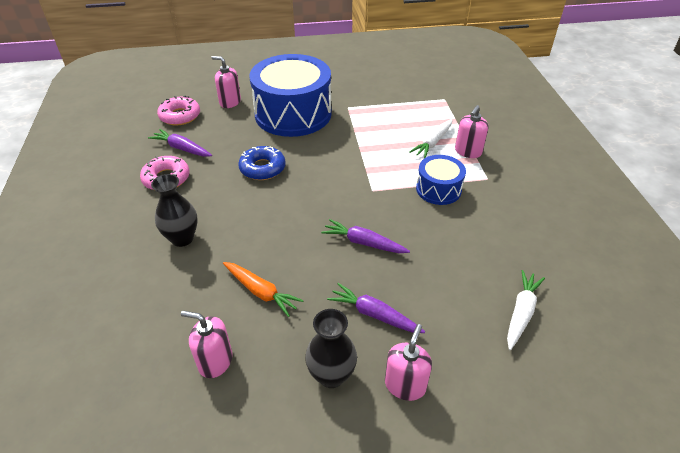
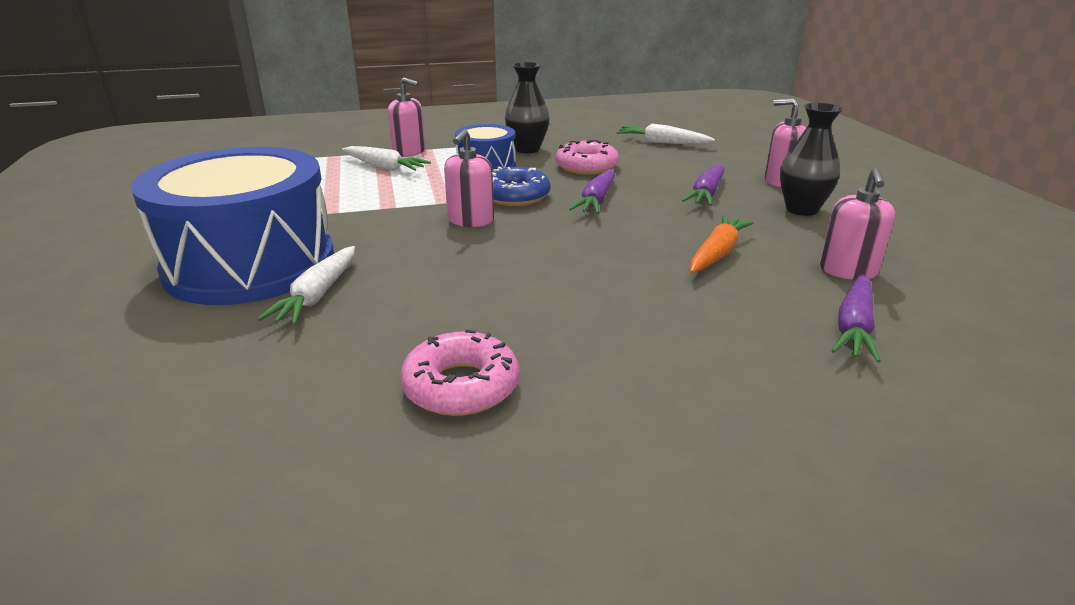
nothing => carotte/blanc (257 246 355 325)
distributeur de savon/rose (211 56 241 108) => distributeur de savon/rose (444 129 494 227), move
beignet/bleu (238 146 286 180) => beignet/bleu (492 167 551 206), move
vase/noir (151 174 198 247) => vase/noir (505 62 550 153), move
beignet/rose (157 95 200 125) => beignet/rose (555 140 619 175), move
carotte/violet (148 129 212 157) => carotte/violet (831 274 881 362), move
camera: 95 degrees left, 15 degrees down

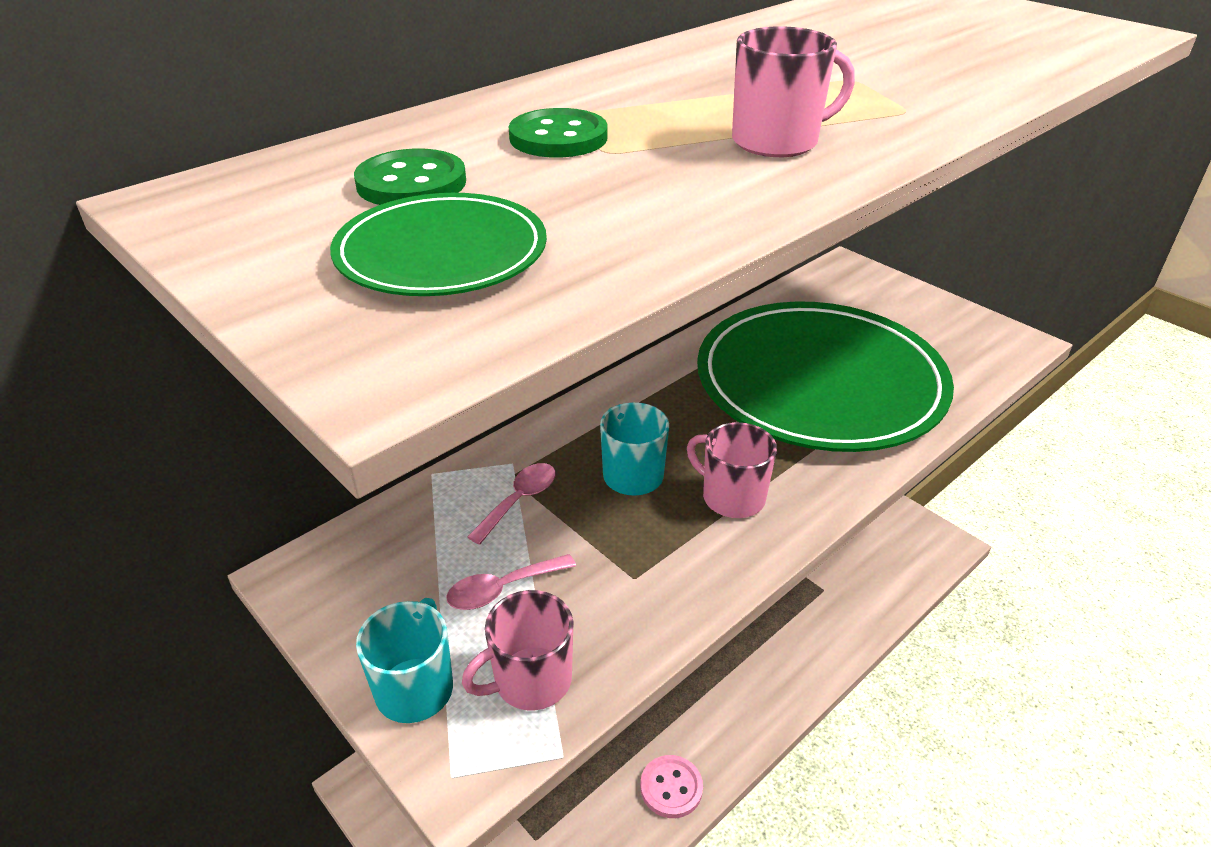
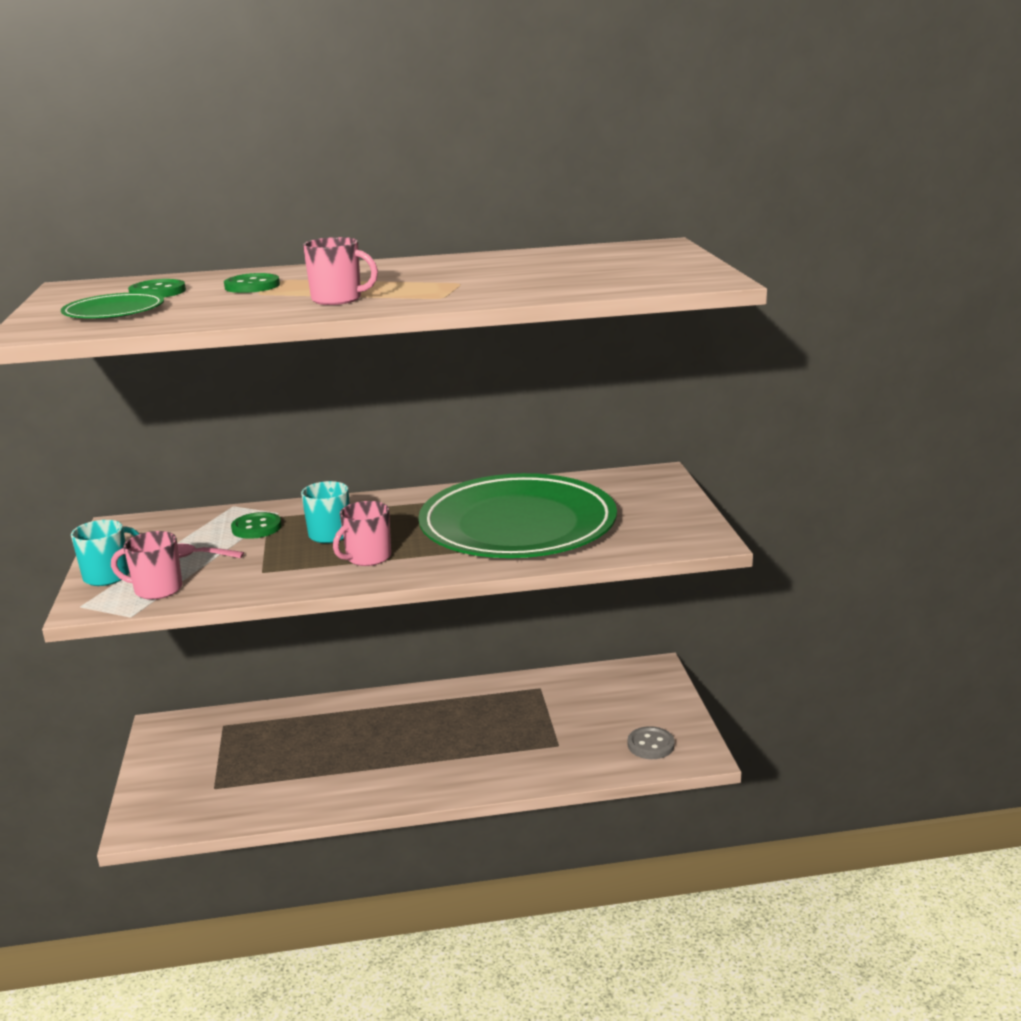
cuillère/rose (467 463 556 545) => bouton/vert (231 512 281 539)
tasse/rose (687 422 777 518) => tasse/rose (333 501 391 566), 120 degrees counterclockwise
nothing => bouton/gris (628 726 675 759)
bouton/rose (640 755 703 818) => nothing
camera: 35 degrees right, 15 degrees down

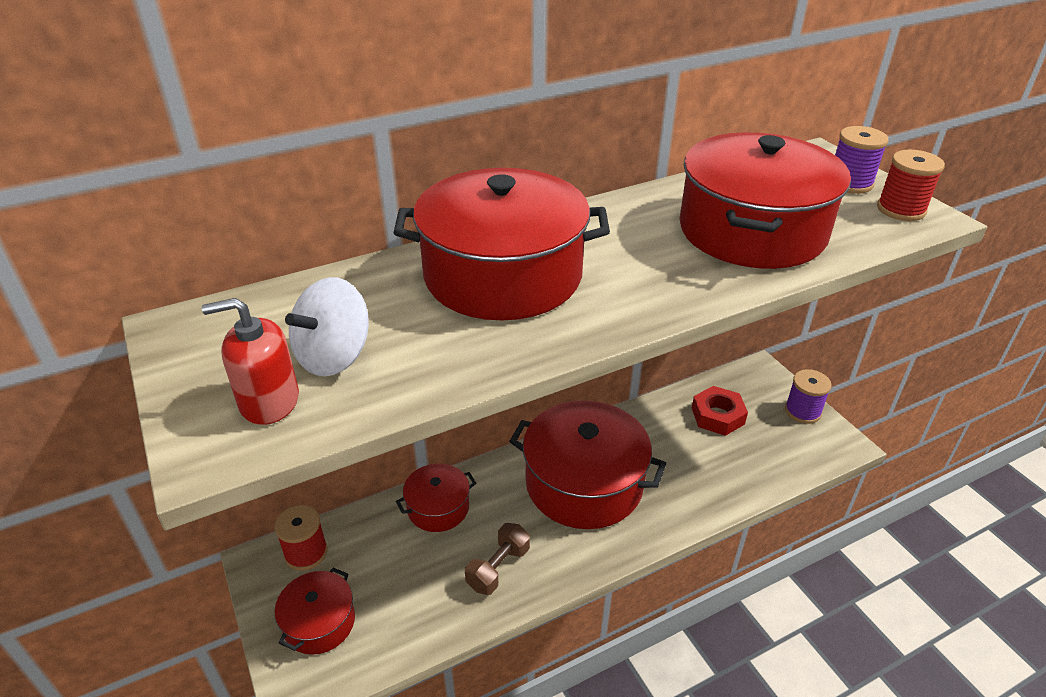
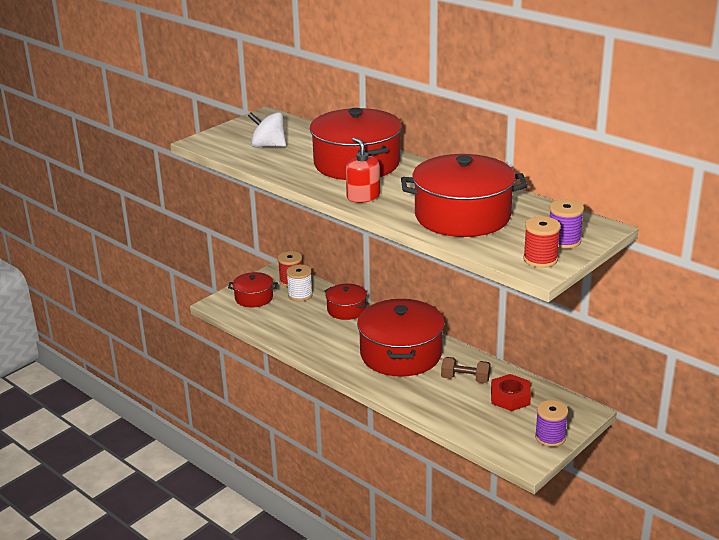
nothing => bobine/blanc (286 265 313 302)
distributeur de savon/rouge (202 298 299 425) => distributeur de savon/rouge (346 138 380 203), move
haltère/marron (465 523 530 595) => haltère/marron (441 357 490 383), move
camera: 70 degrees right, 10 degrees down

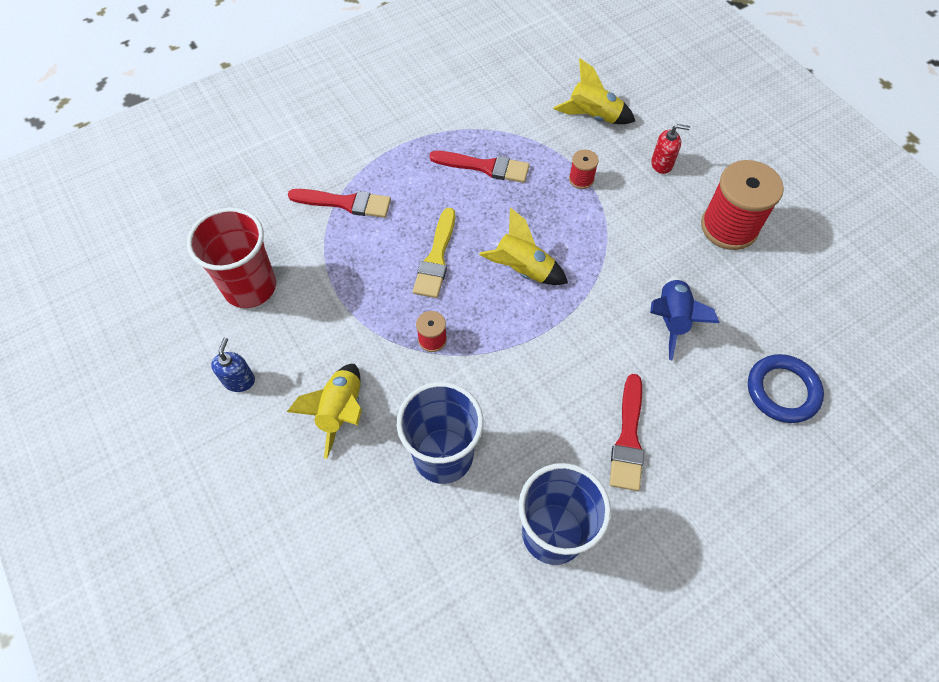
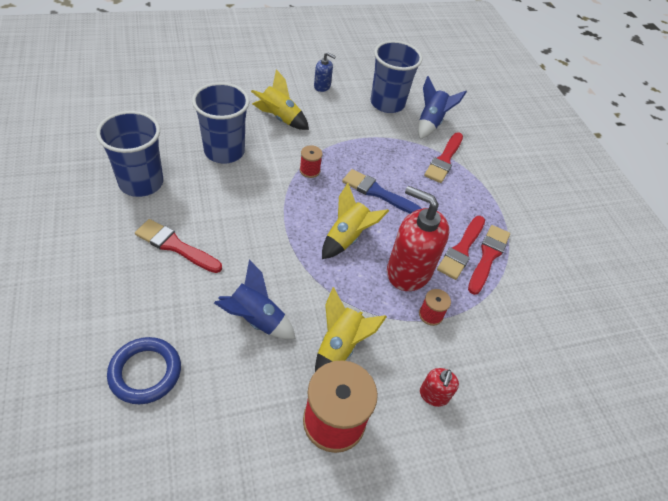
fusée/jaune (553 58 635 124) => fusée/jaune (315 287 387 372), move
pinceau/jaune (413 208 455 298) => pinceau/bleu (342 169 422 214)
gobelet/rouge (187 208 276 308) => gobelet/bleu (370 41 422 113)
nothing => distributeur de savon/rouge (387 186 449 291)
nothing => fusée/bleu (418 76 467 139)
nothing => pinceau/rouge (468 225 510 295)
camera: 100 degrees right, 10 degrees down

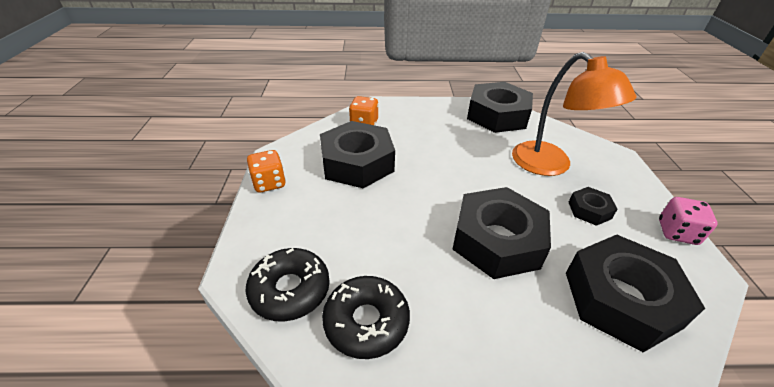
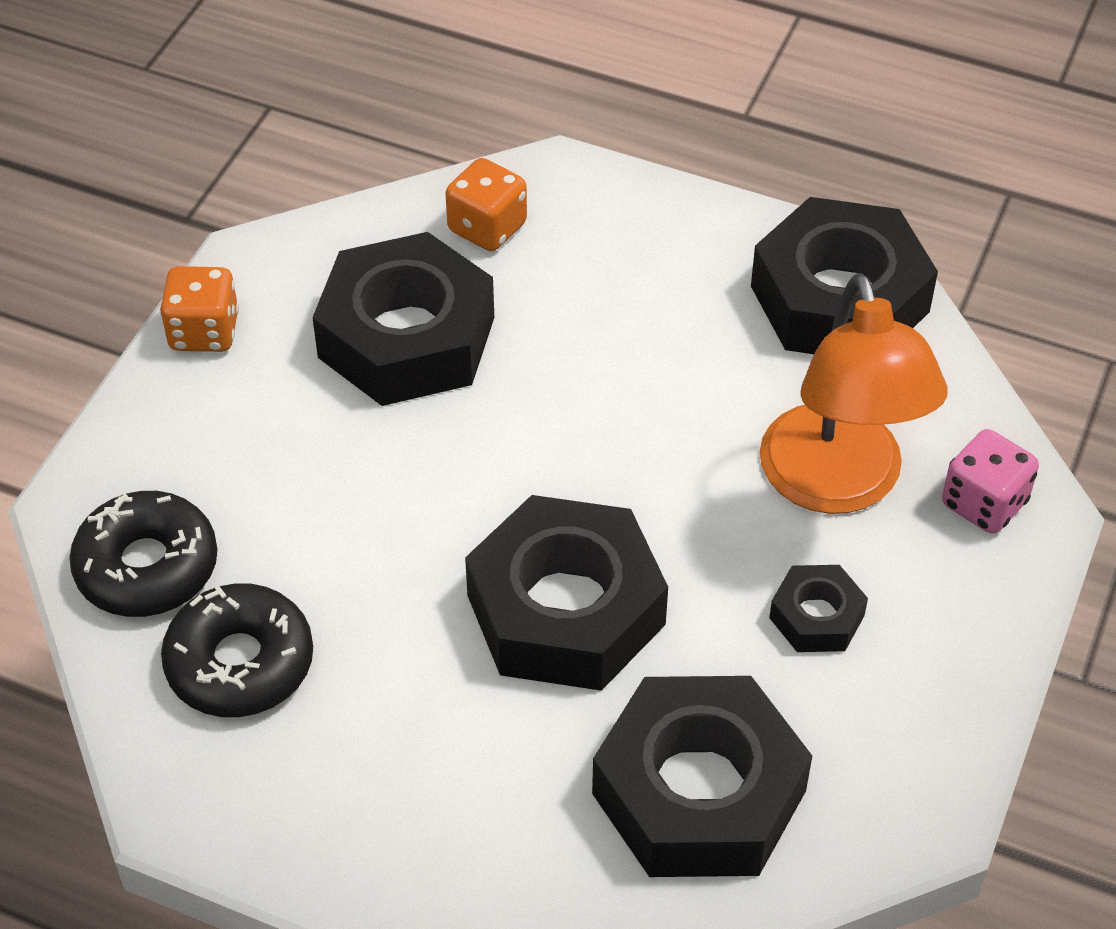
dé/rose (659 197 717 245) => dé/rose (942 429 1039 534), move
camera: 25 degrees right, 10 degrees up

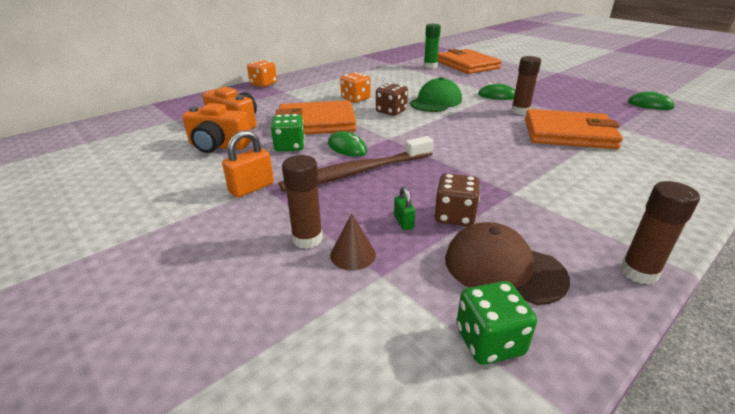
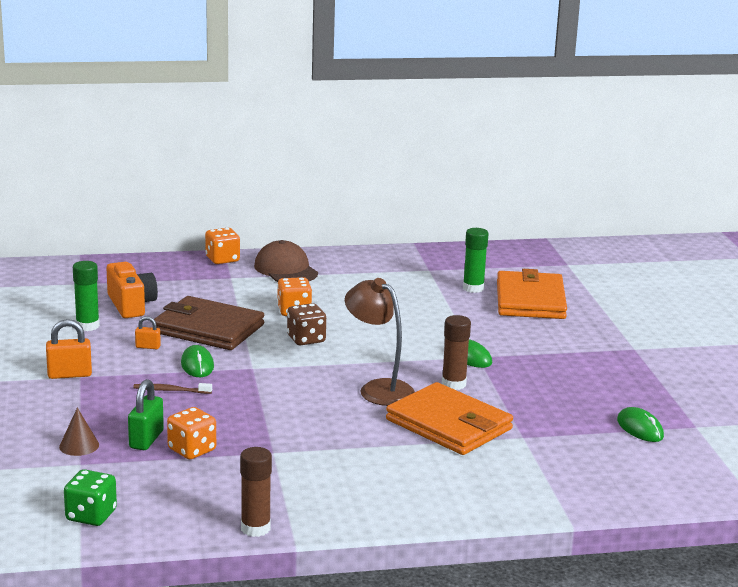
appareil photo/orange (182 103 252 153) => bâton de colle/vert (73 261 100 331)
cadenas/vert (394 186 416 230) => cadenas/vert (128 379 164 450), x1.72
brosse à dents/marron (279 136 433 192) => brosse à dents/marron (133 383 212 394), x0.45
dé/vert (271 114 305 152) => cadenas/orange (135 316 161 349)
portefeuille/orange (276 100 357 134) => portefeuille/marron (154 296 264 350)
dé/marron (434 173 480 226) => dé/orange (167 407 216 459)
casquette/marron (445 222 570 305) => casquette/marron (254 240 318 282), move
nothing => lampe/marron (345 278 415 406)
bâton de colle/marron (282 155 323 249) => nothing
casquette/vert (410 77 462 112) => nothing
camera: 30 degrees right, 10 degrees down

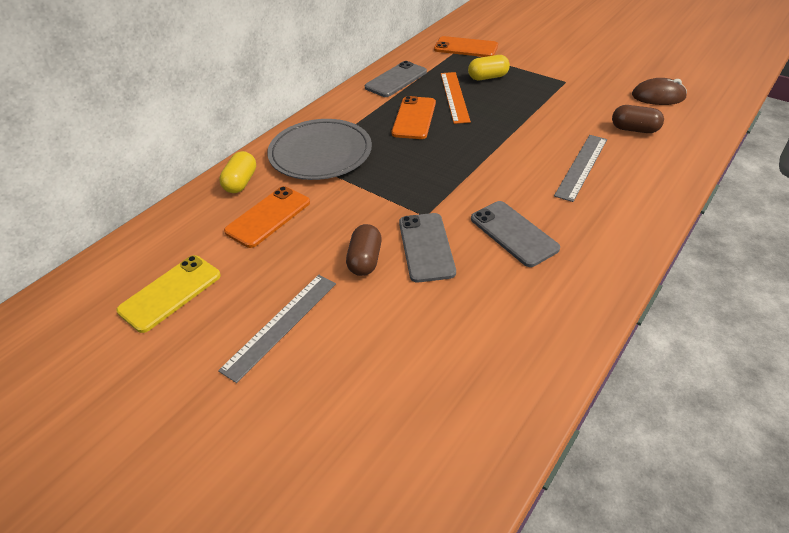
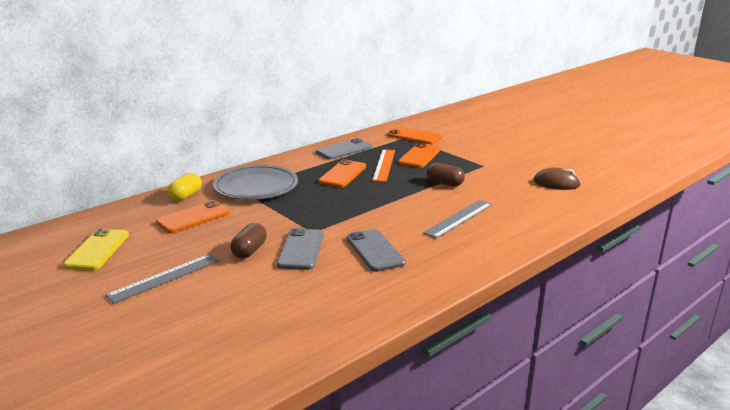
téléphone/jaune (116 255 221 333) => téléphone/jaune (63 228 129 270), 45 degrees counterclockwise
gélule/jaune (468 55 510 80) => téléphone/orange (398 143 441 168)
gélule/marron (612 105 664 133) => gélule/marron (427 163 465 187), move
camera: 10 degrees right, 20 degrees down

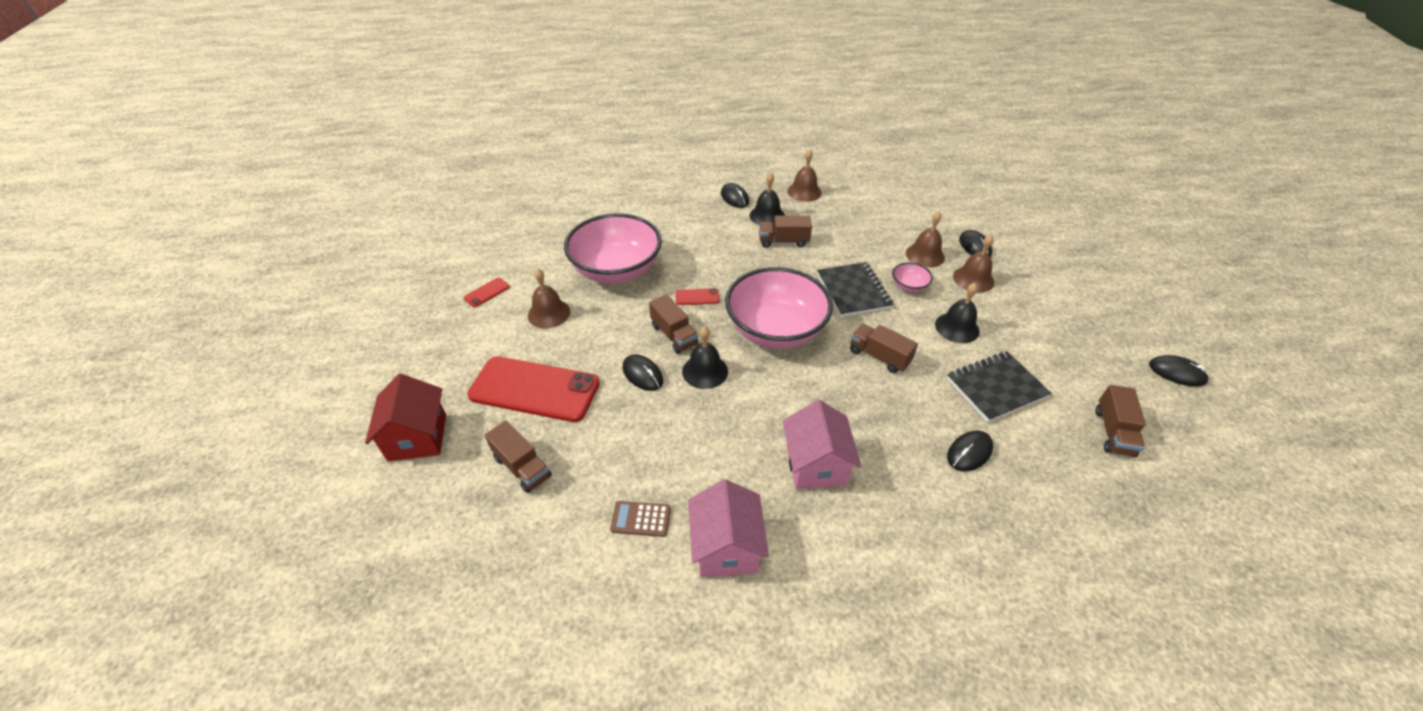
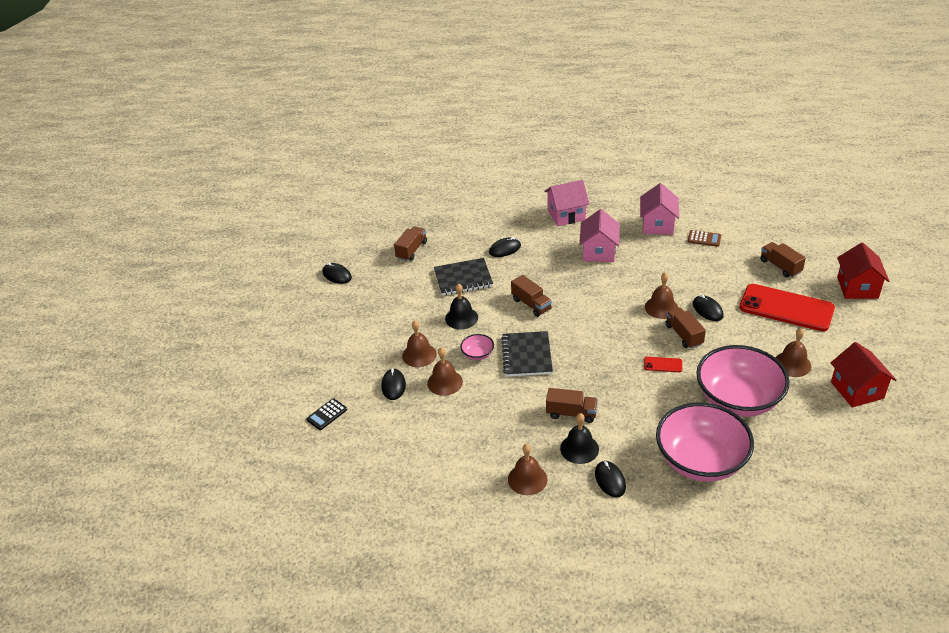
nothing => calculatrice/noir (306 398 347 430)
nothing => maison/rose (544 180 589 226)
cloche/noir (682 326 728 389) => cloche/marron (645 273 678 319)
bol/rose (725 267 833 349) => bol/rose (656 402 754 482), move
téléphone/rouge (464 278 510 307) => maison/rouge (831 342 896 408)
camera: 165 degrees left, 5 degrees down

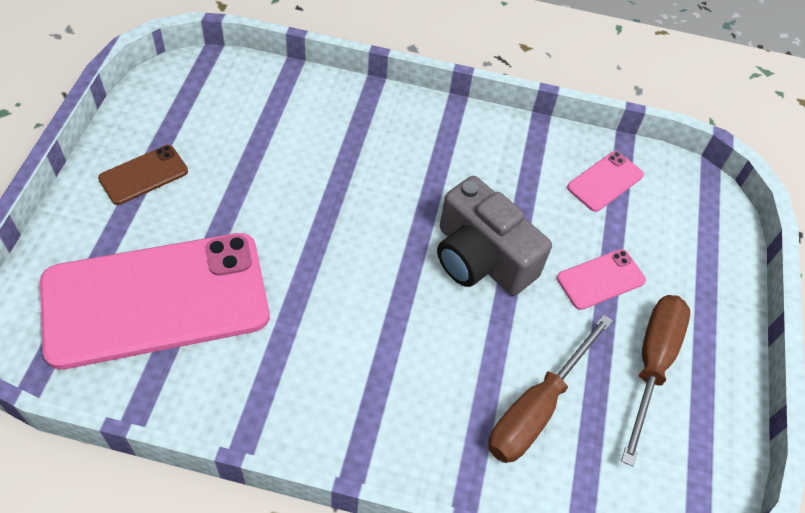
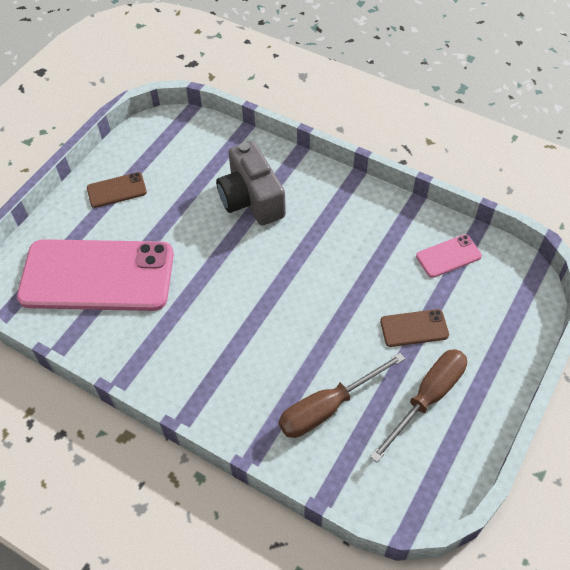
appareil photo/gris (437 176 552 295) => appareil photo/gris (216 141 286 225), move
téléphone/rose (557 249 646 310) => téléphone/marron (380 309 449 347)
camera: 25 degrees right, 0 degrees up

